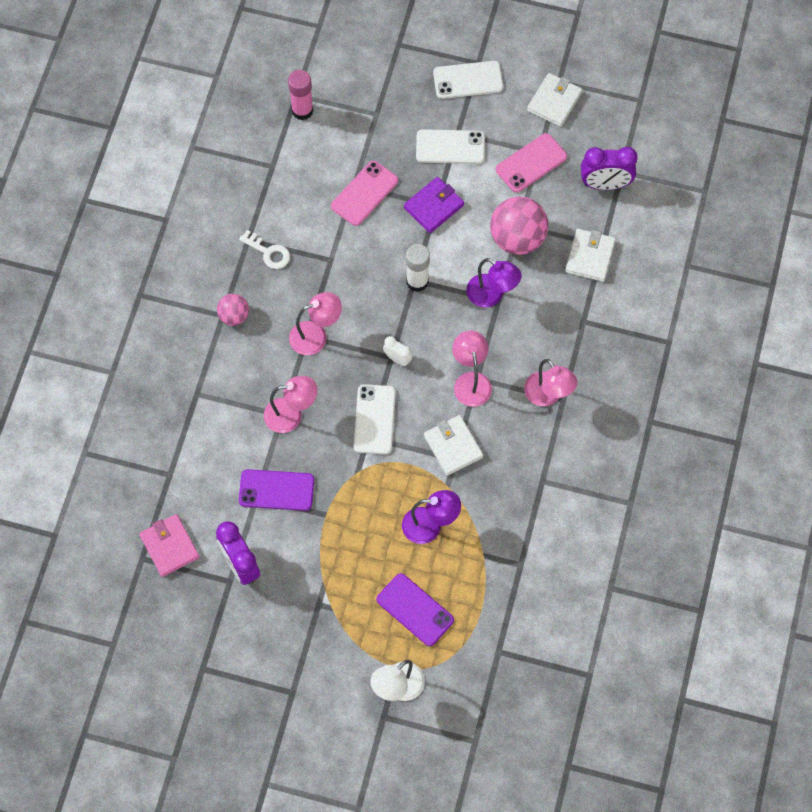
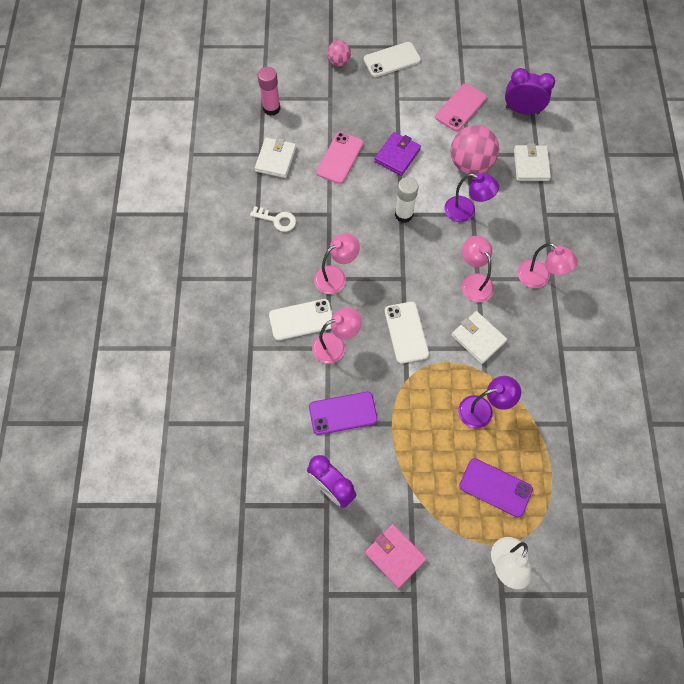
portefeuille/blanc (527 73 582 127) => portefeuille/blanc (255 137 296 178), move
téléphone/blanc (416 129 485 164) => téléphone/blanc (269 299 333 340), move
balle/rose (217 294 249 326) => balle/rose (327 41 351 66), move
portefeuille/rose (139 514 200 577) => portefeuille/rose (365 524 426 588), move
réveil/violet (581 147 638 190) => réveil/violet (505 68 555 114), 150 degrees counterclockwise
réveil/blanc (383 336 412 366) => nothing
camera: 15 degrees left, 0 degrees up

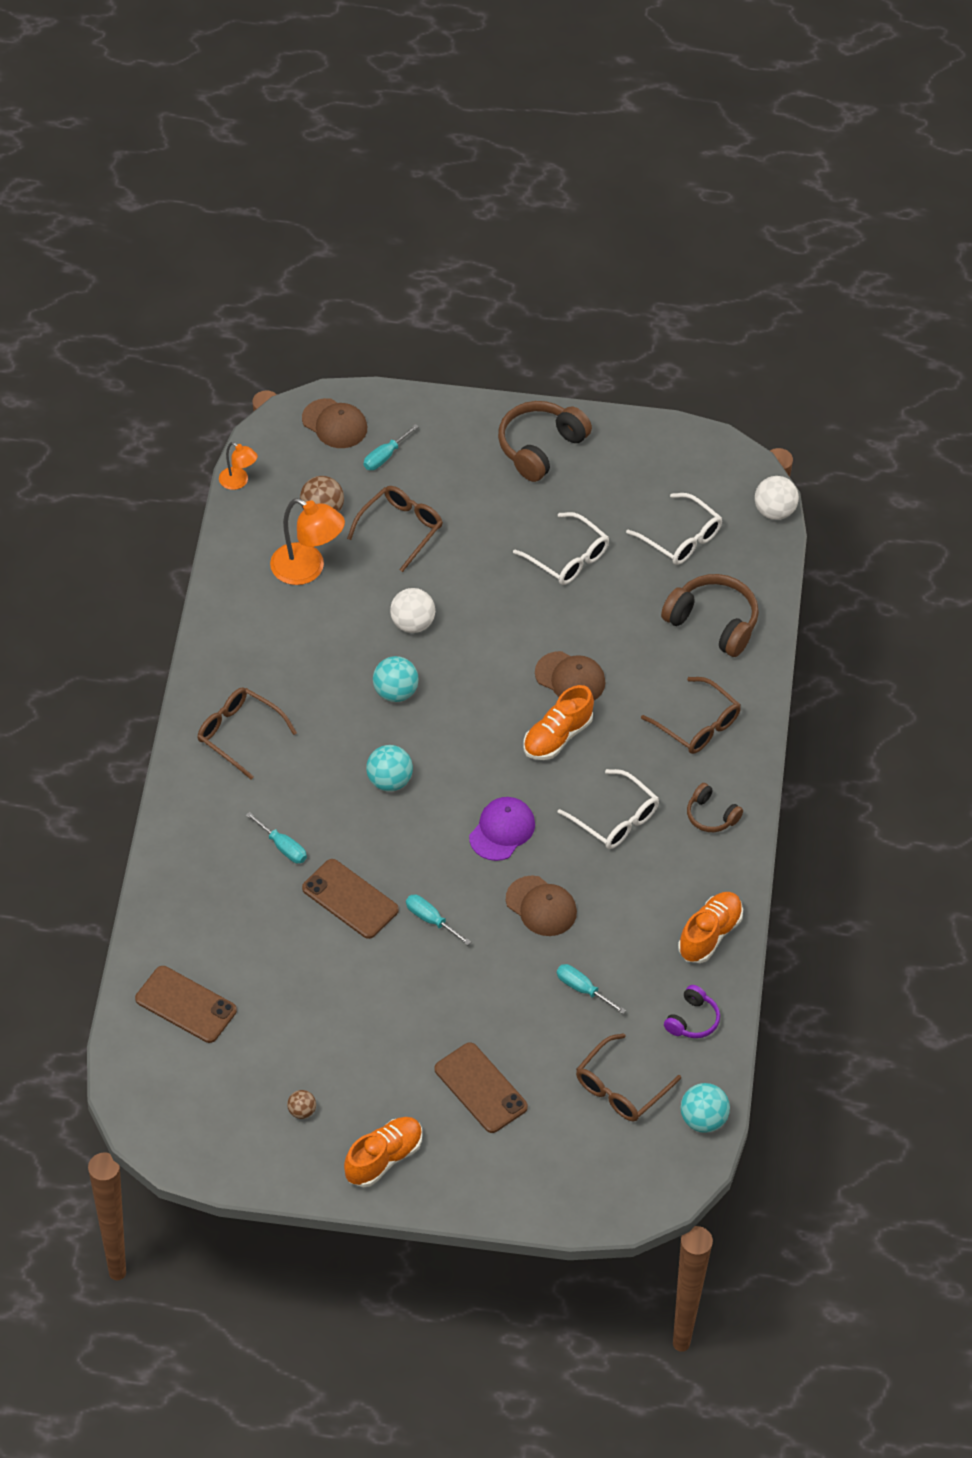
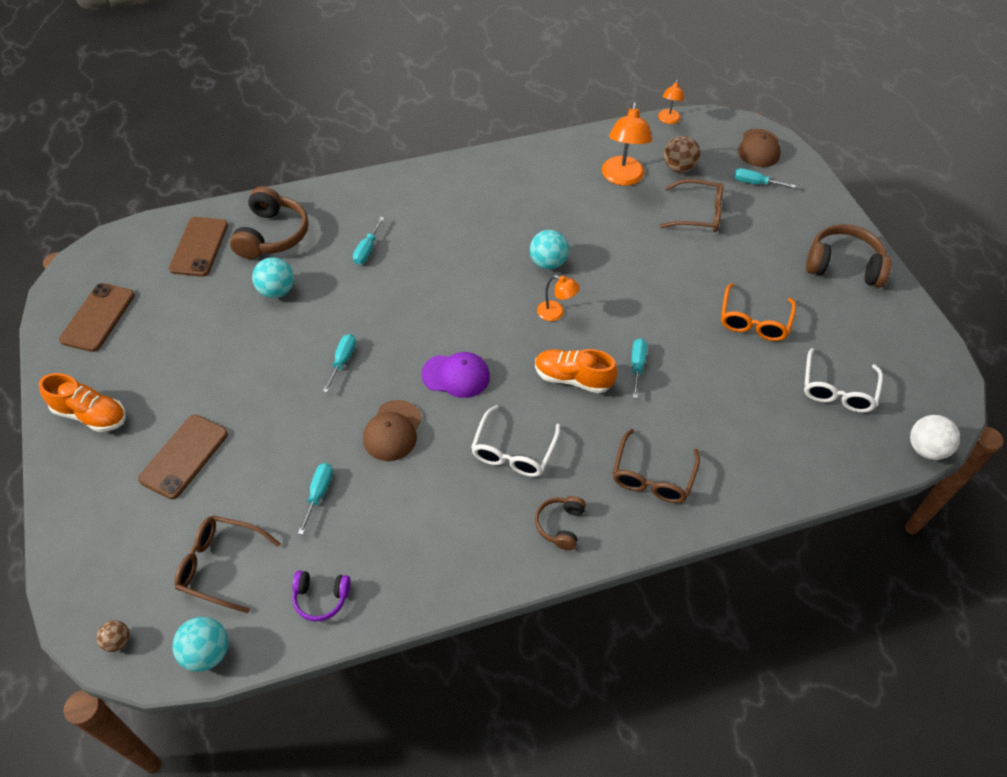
téléphone/marron (302 859 399 939) => téléphone/marron (59 283 135 352), move
balle/marron (287 1090 316 1119) => balle/marron (96 620 130 652), move
casque audio/marron (661 574 759 657) => casque audio/marron (230 186 309 259), move
balle/turquoise (366 745 413 791) => balle/turquoise (252 257 294 298), move
nothing => lampe/orange (537 275 580 321)
casquette/marron (535 651 606 700) => tournevis/turquoise (632 338 647 398)
lunettes/blanc (513 512 609 585) => lunettes/orange (721 283 796 341)
lunettes/marron (198 687 297 780) => nothing
balle/blanc (390 588 435 633) => nothing
chaussure/orange (678 892 743 963) => nothing
camera: 65 degrees right, 0 degrees up

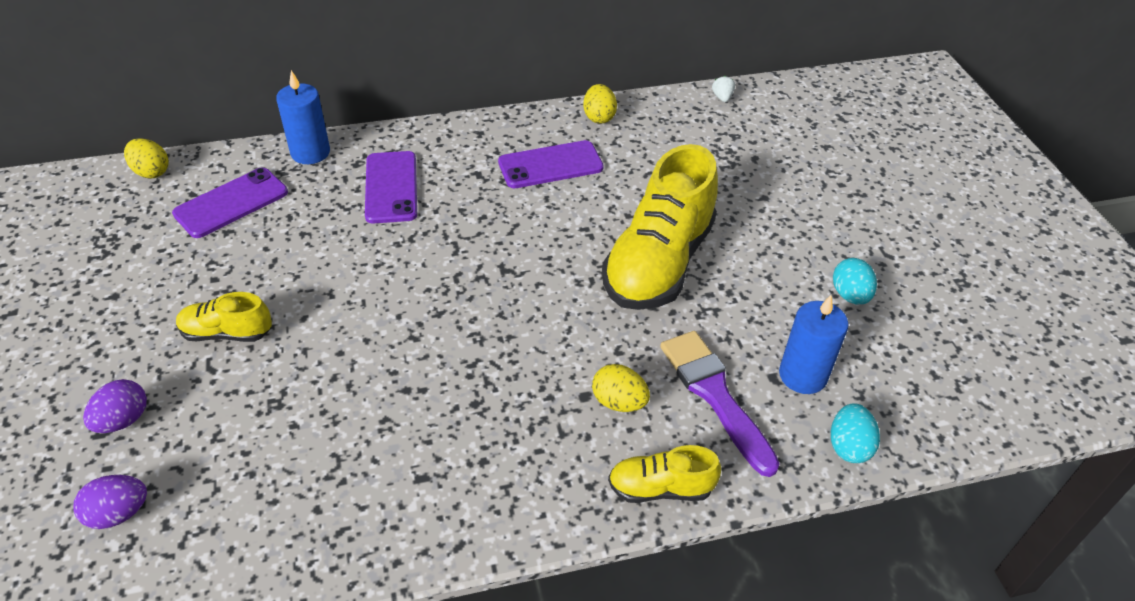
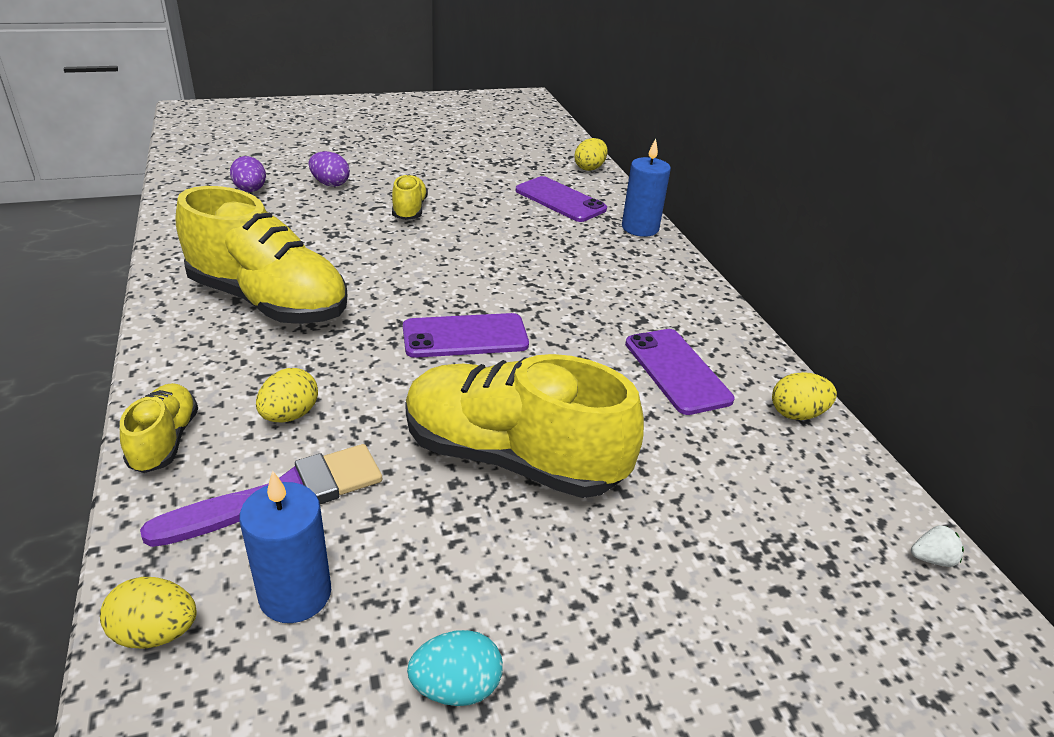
œuf/turquoise (831 403 880 463) => œuf/jaune (100 577 197 648)
nothing => chaussure/jaune (175 186 347 324)
téléphone/violet (365 151 417 224) => téléphone/violet (403 313 529 358), move
camera: 85 degrees right, 10 degrees down

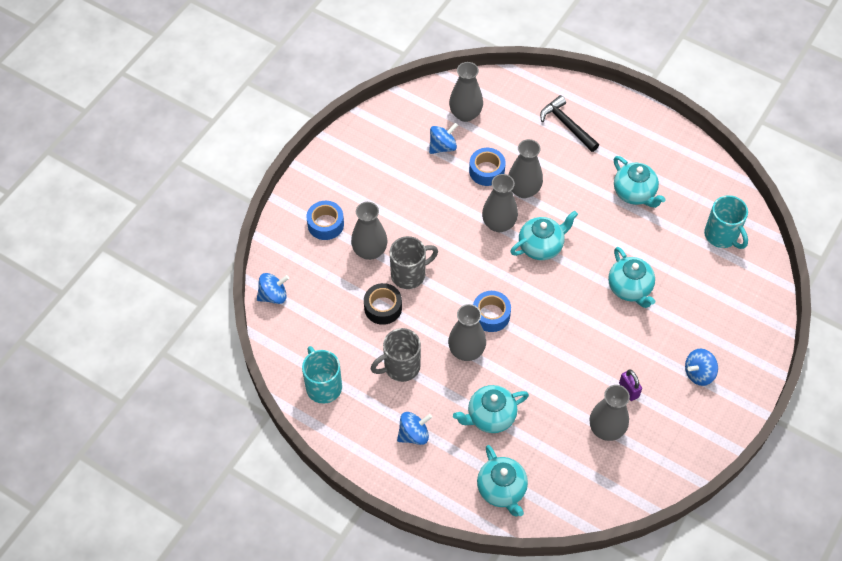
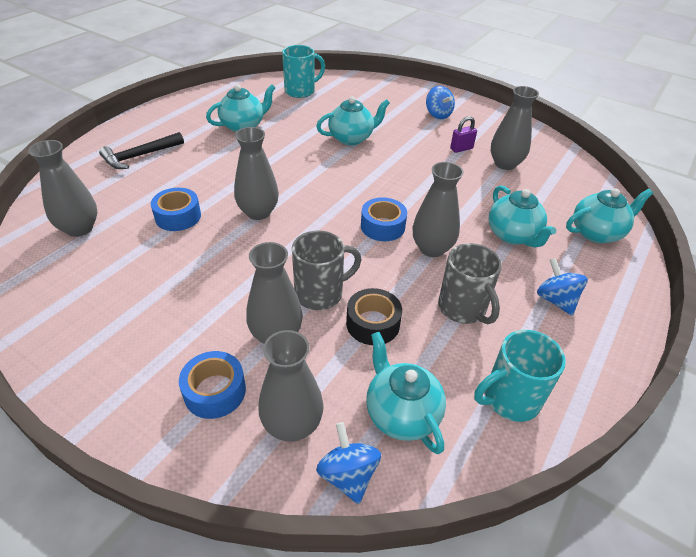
vase/gris (508 139 543 198) => vase/gris (258 330 324 442), move
tasse/gris (390 236 438 289) => tasse/gris (292 230 362 310), 90 degrees clockwise
théière/turquoise (510 211 578 260) => théière/turquoise (366 332 446 454), move
toupie/bleu (429 123 458 154) => nothing
camera: 90 degrees left, 15 degrees down

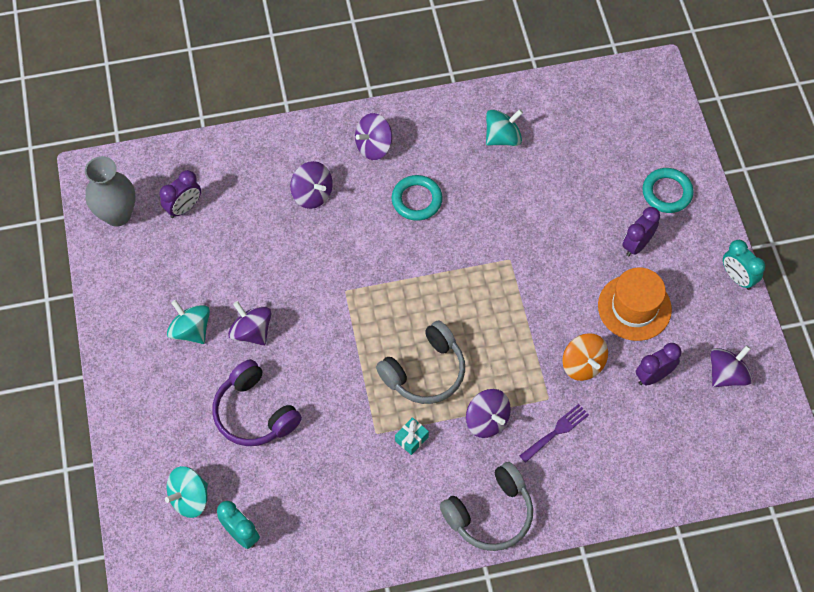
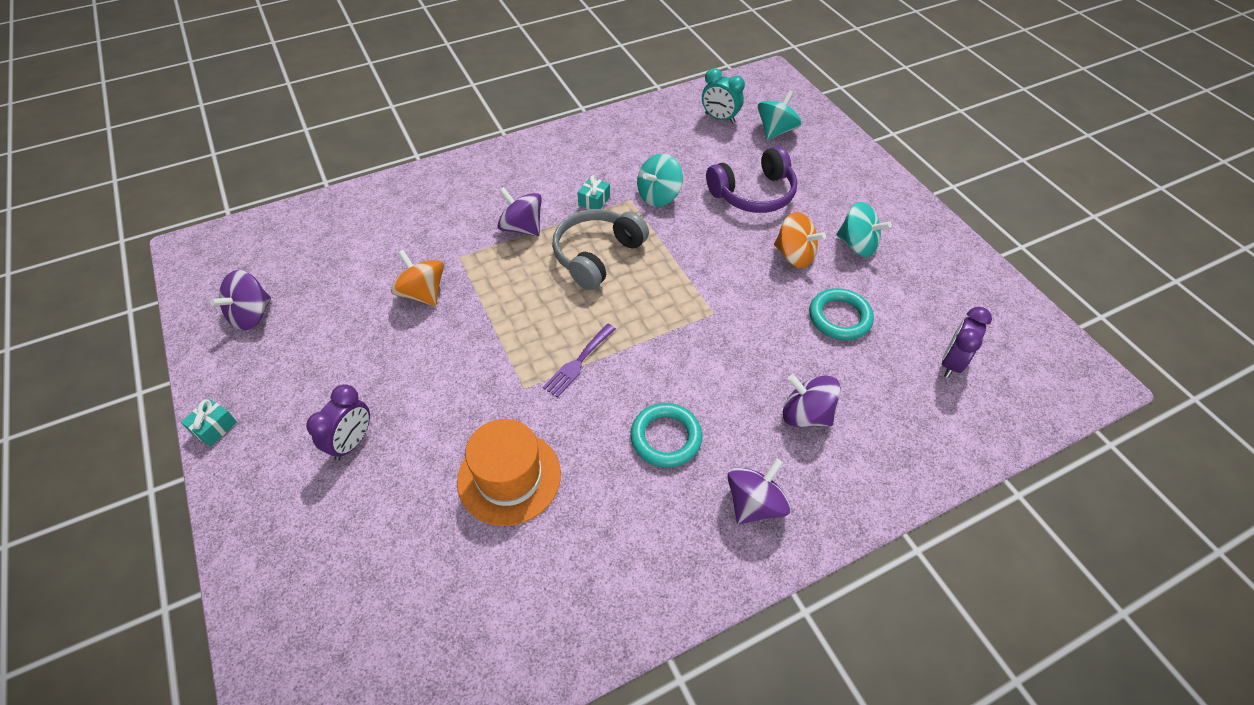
réveil/turquoise (723 240 765 290) => cadeau/turquoise (181 398 237 447)
chapeau/orange (598 267 672 341) => chapeau/orange (457 419 561 526), move
fourchette/violet (519 404 589 463) => fourchette/violet (543 324 616 398), move
toupie/turquoise (486 109 523 146) => toupie/turquoise (637 153 683 207), move
casque audio/violet (212 359 302 446) => casque audio/violet (706 146 797 213), 120 degrees clockwise
toupie/violet (228 301 272 346) => toupie/orange (774 212 826 268)
anneau/turquoise (642 168 694 213) => anneau/turquoise (809 288 874 340), move
vase/gris (85 156 135 227) => nothing
casque audio/gris (440 462 533 551) => nothing
réveil/violet (636 343 681 385) => nothing
camera: 165 degrees right, 10 degrees down

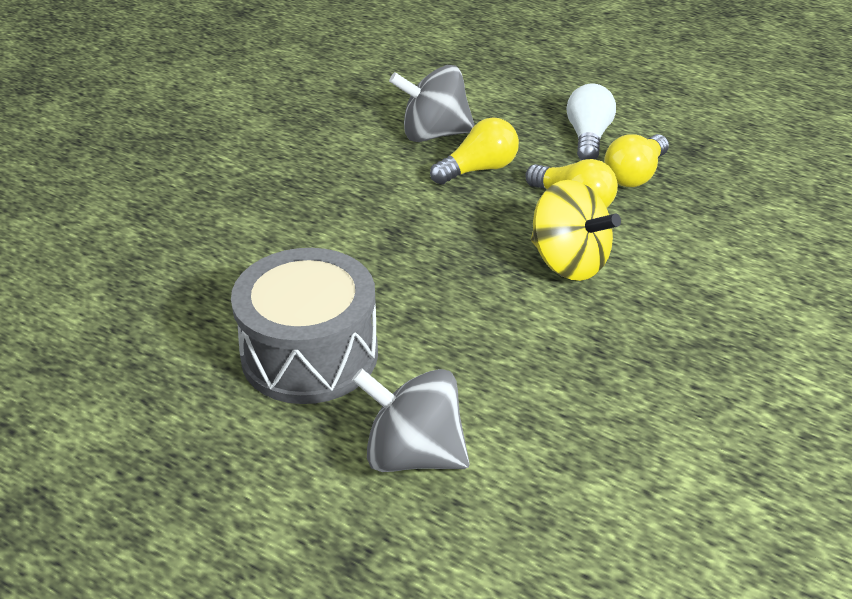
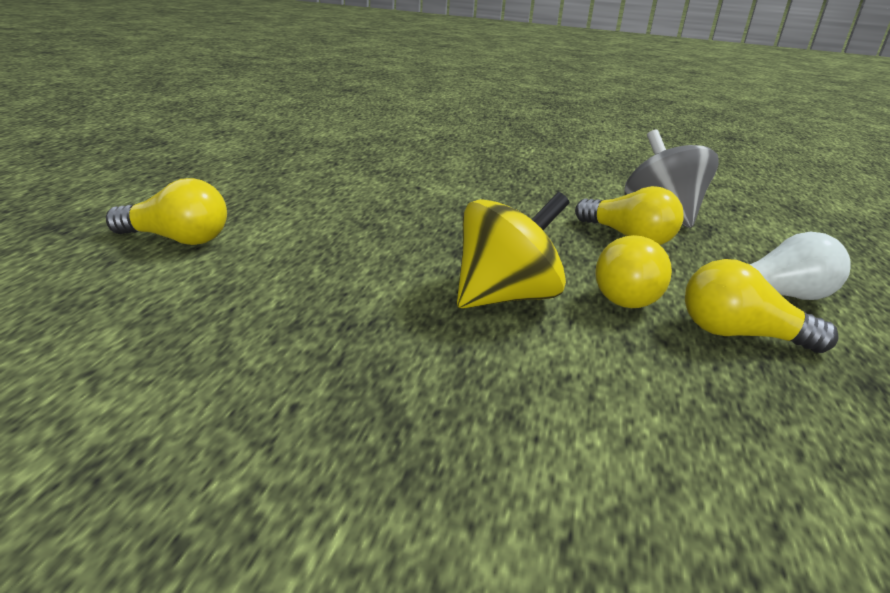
toupie/gris (352 368 470 472) => ampoule/jaune (106 178 227 245)
toupie/jaune (531 180 621 281) => toupie/jaune (457 192 569 309), 150 degrees counterclockwise
tambour/gris (231 248 378 404) => nothing
camera: 70 degrees right, 10 degrees down

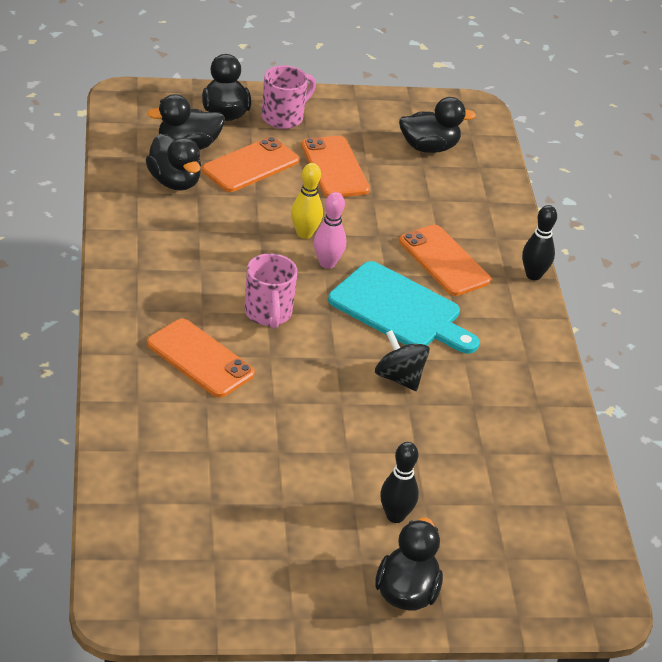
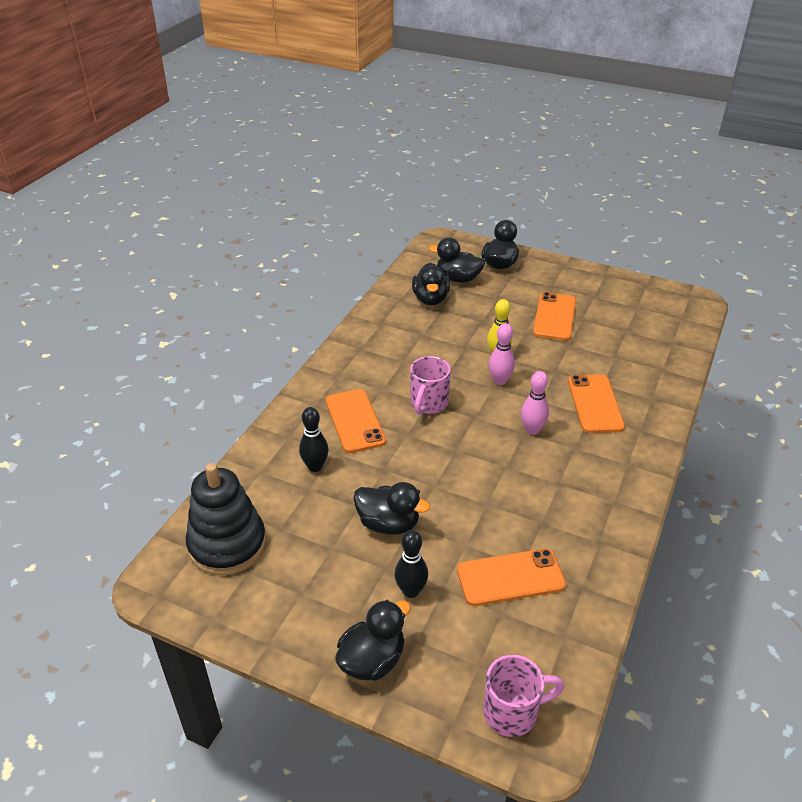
nothing => jouet à empiler/noir (186 463 266 576)
quille/noir (522 205 557 280) => quille/noir (299 407 329 472), move
canard/noir (399 97 476 153) => canard/noir (353 482 430 535), move
téléphone/orange (202 137 299 192) => téléphone/orange (457 548 566 606), move
tasse/rose (262 65 316 129) => tasse/rose (483 655 565 737), move
planche à découper/turquoise (328 261 479 354) => quille/rose (521 371 549 435)
toupie/noir (375 330 430 391) => nothing
camera: 35 degrees right, 0 degrees up

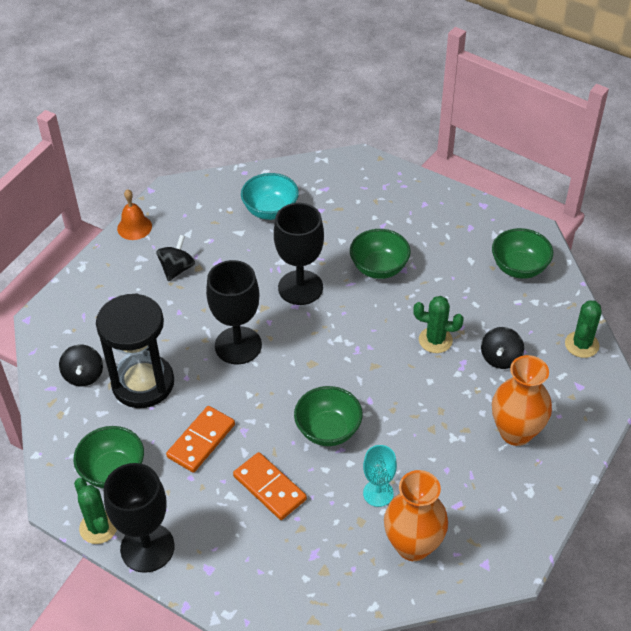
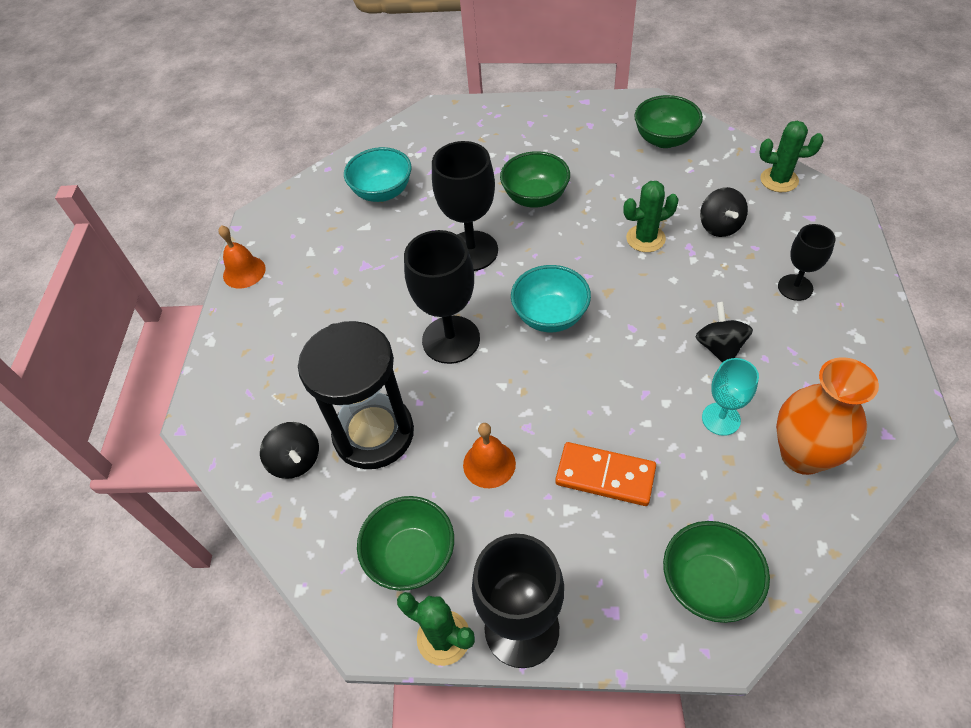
domino/orange (166 406 235 473) => cloche/orange (463 423 516 488)
nothing => bol/turquoise (511 265 591 332)
bol/vert (294 386 362 446) => bol/vert (663 521 770 623), move
toupie/noir (156 235 195 281) => toupie/noir (696 302 753 363), move
cactus/vert (565 300 602 358) => cactus/vert (759 121 824 192), 75 degrees counterclockwise
vase/orange (492 355 552 446) => verre à pied/noir (778 224 836 301)
camera: 25 degrees left, 5 degrees up

